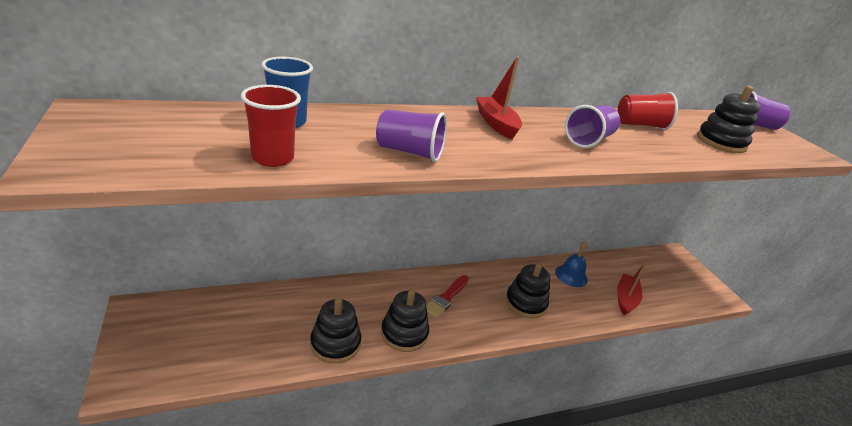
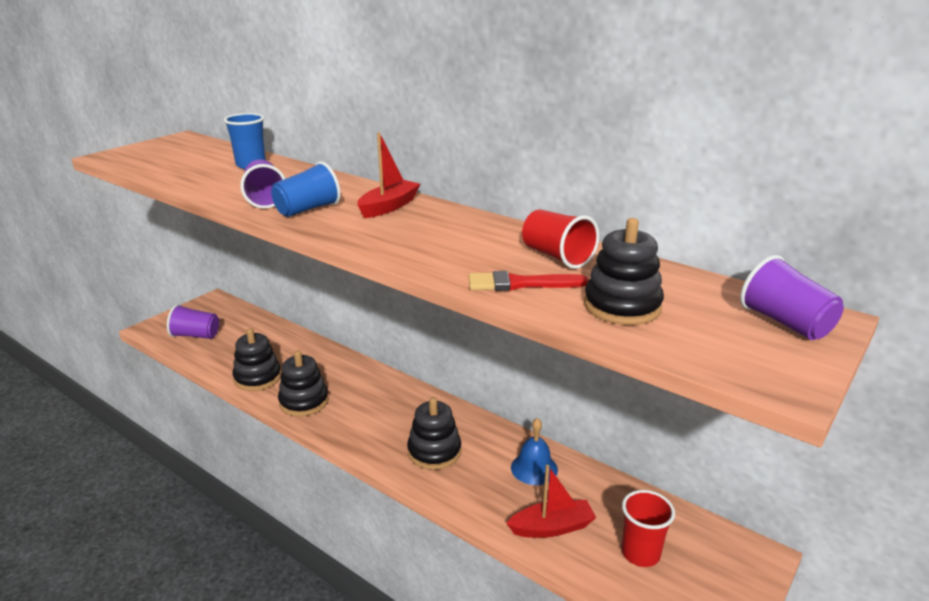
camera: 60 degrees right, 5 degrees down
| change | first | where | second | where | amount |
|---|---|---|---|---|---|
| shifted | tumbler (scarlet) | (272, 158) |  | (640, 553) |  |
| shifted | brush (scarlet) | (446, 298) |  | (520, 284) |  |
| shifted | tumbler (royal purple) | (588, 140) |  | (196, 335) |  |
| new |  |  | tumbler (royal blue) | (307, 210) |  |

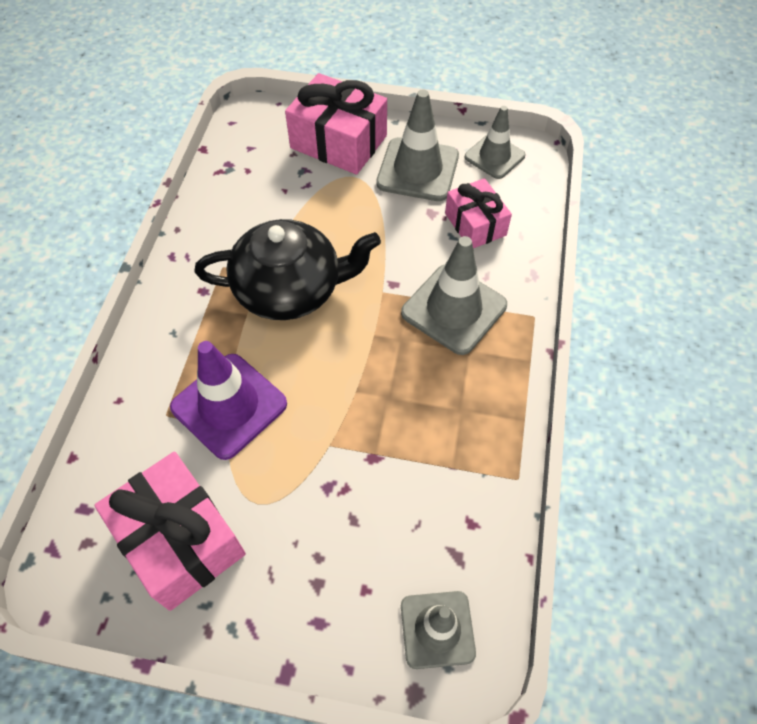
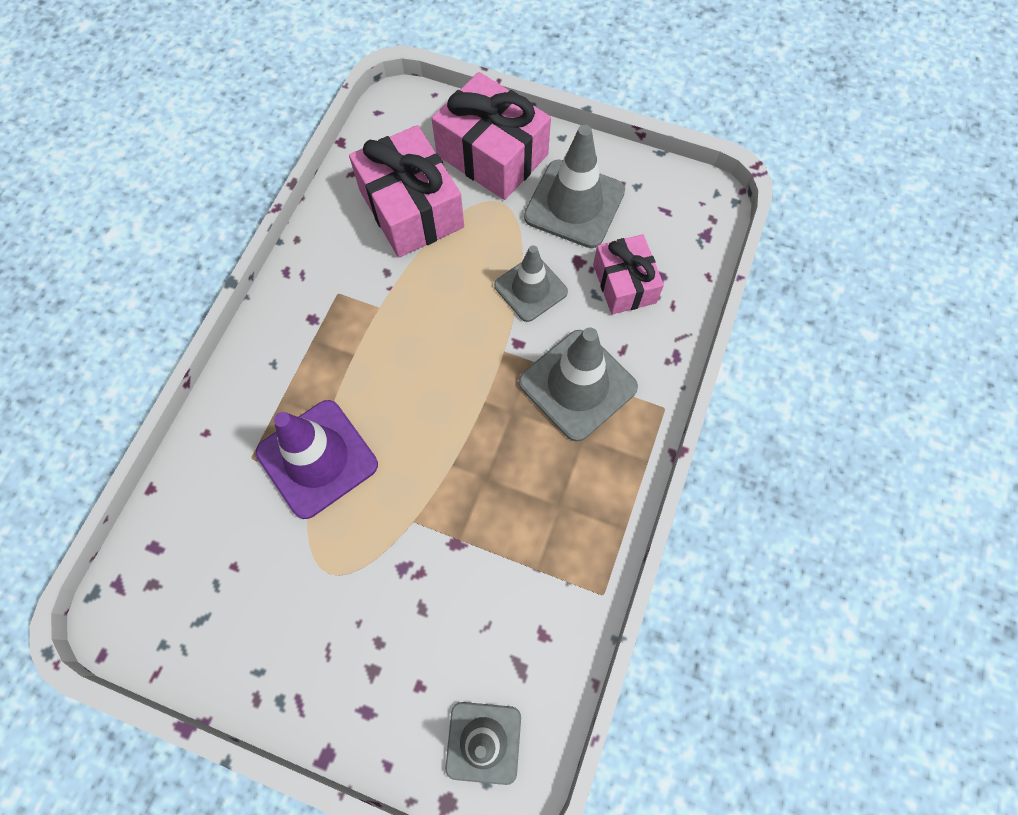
camera: 10 degrees right, 10 degrees up
| change | first | where | second | where | amount |
|---|---|---|---|---|---|
| shifted | wrapped gift (rosy) | (180, 540) |  | (411, 209) |  |
| gone | teapot (ebony) | (290, 289) |  |  |  |
| shifted | traffic cone (gray) | (494, 156) |  | (530, 289) |  |

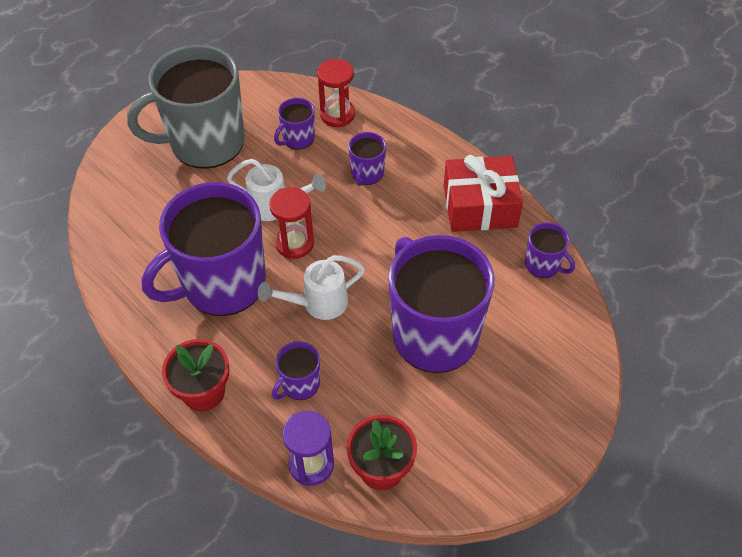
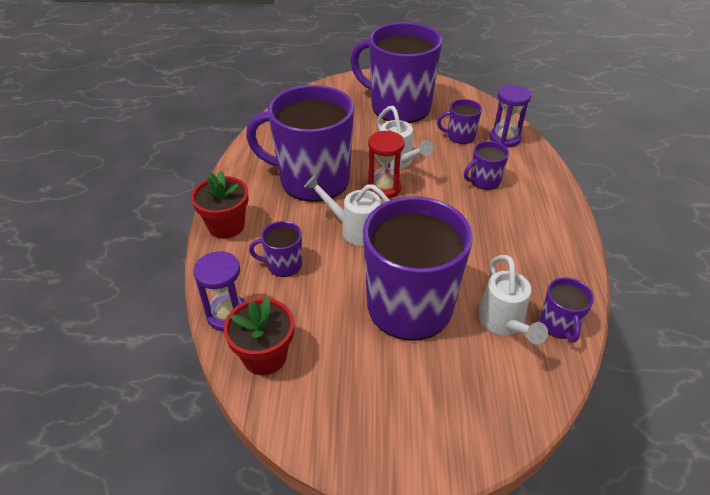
camera: 45 degrees right, 10 degrees down
| change | first | where | second | where | amount |
|---|---|---|---|---|---|
| repainted | mug (gray) | (205, 142) | mug (royal purple) | (399, 107) |  |
| repainted | sand timer (scarlet) | (337, 115) | sand timer (royal purple) | (504, 138) |  |
| gone | wrapped gift (scarlet) | (480, 206) |  |  |  |
| new |  |  | sprinkling can (white) | (504, 324) |  |

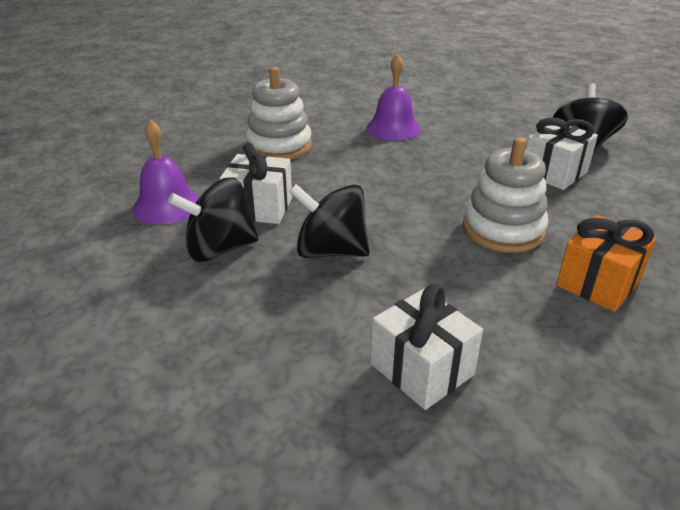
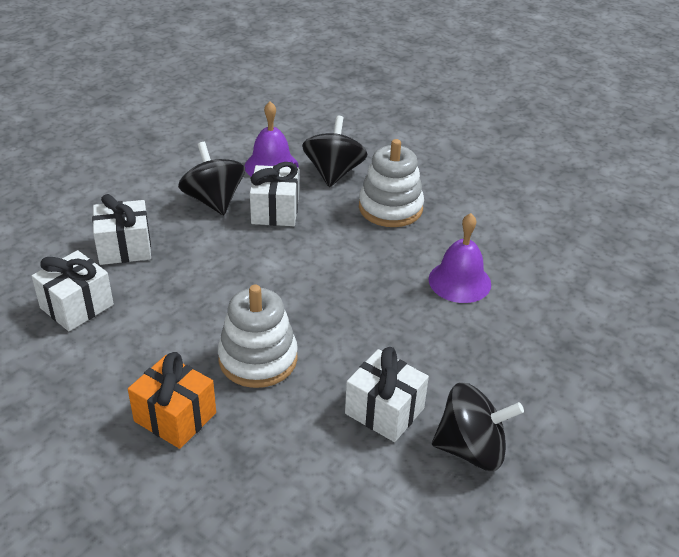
camera: 80 degrees right, 5 degrees up
| change | first | where | second | where | amount |
|---|---|---|---|---|---|
| shifted | spinning top (ebony) | (330, 251) |  | (334, 173) |  |
| new |  |  | wrapped gift (white) | (124, 248) |  |

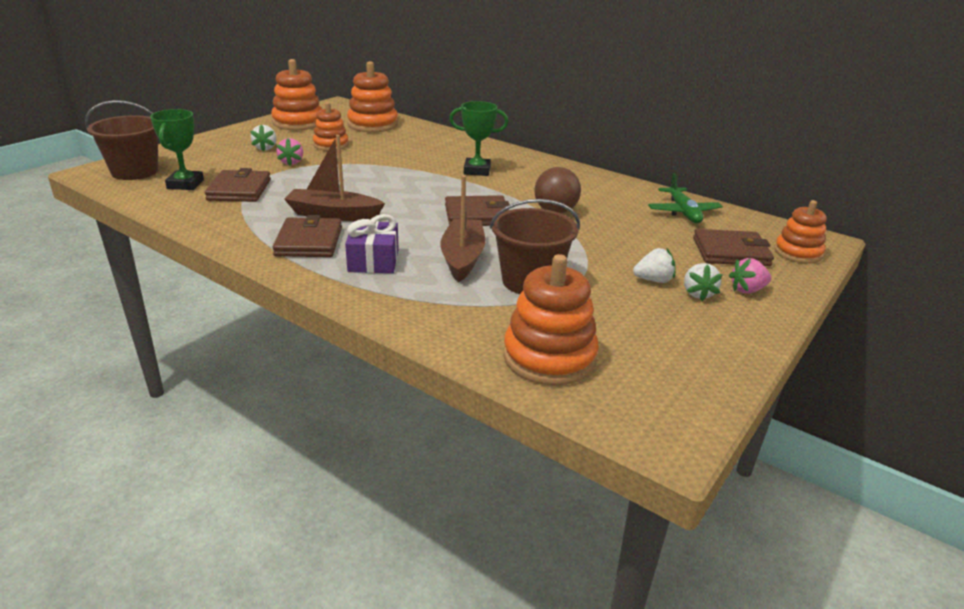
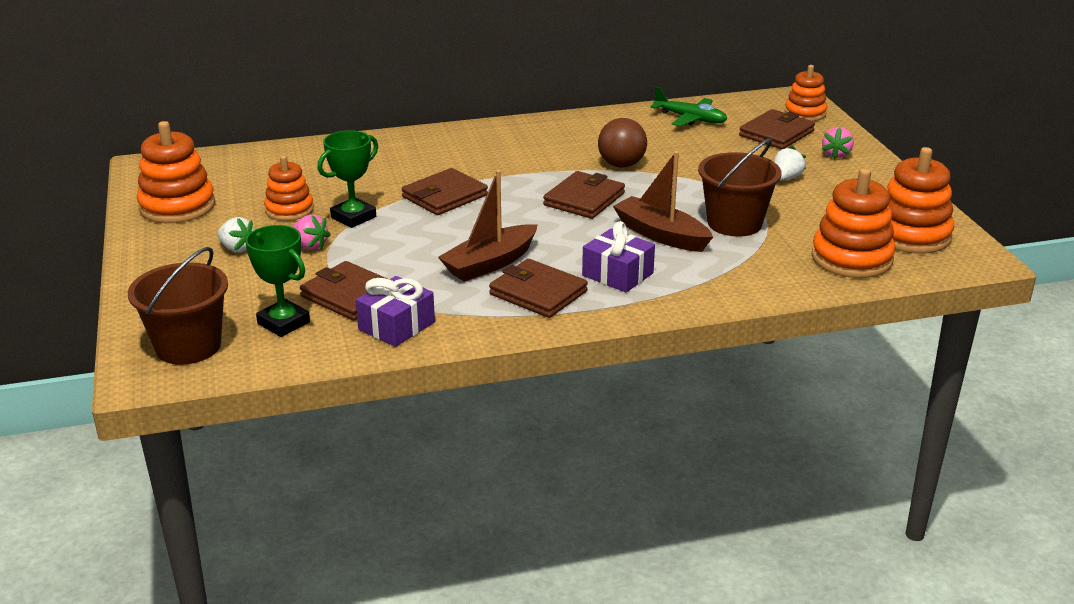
camera: 50 degrees left, 0 degrees up
| change | first | where | second | where | amount |
|---|---|---|---|---|---|
| shifted | stacking toy (orange-coloured) | (373, 125) |  | (911, 235) |  |
| shifted | prize cup (leaf-green) | (477, 170) |  | (353, 217) |  |
| gone | toy strawberry (white) | (698, 294) |  |  |  |
| new |  |  | wrapped gift (royal purple) | (396, 326) |  |
| new |  |  | billfold (brown) | (444, 196) |  |

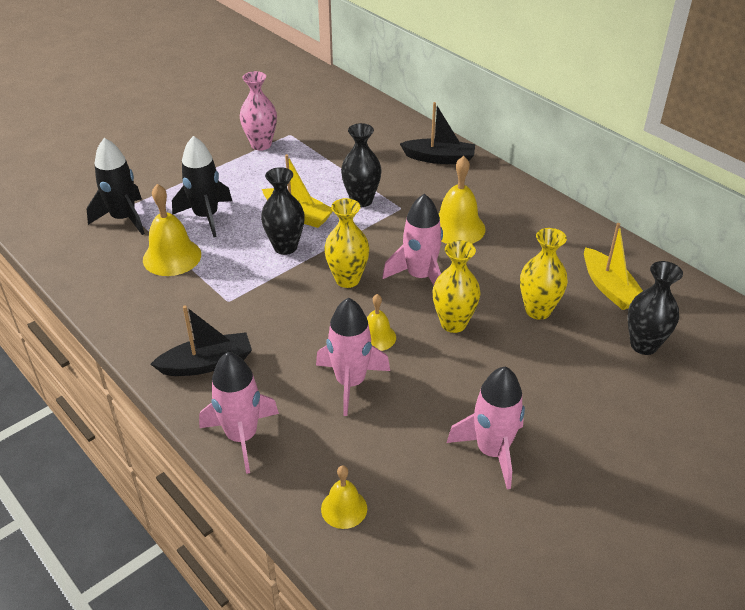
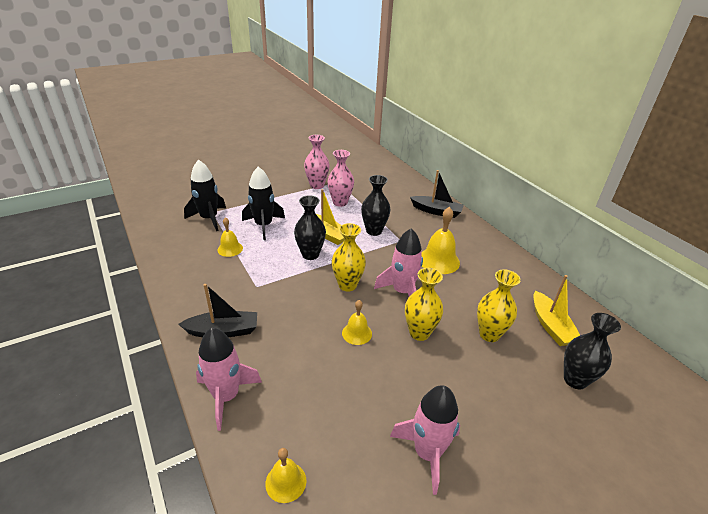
camera: 10 degrees right, 5 degrees down
| change | first | where | second | where | amount |
|---|---|---|---|---|---|
| scaled | bell (golden) | (172, 257) |  | (230, 249) | x0.60 |
| gone | rocket (rosy) | (350, 382) |  |  |  |
| new |  |  | tall vase (rosy) | (340, 202) |  |

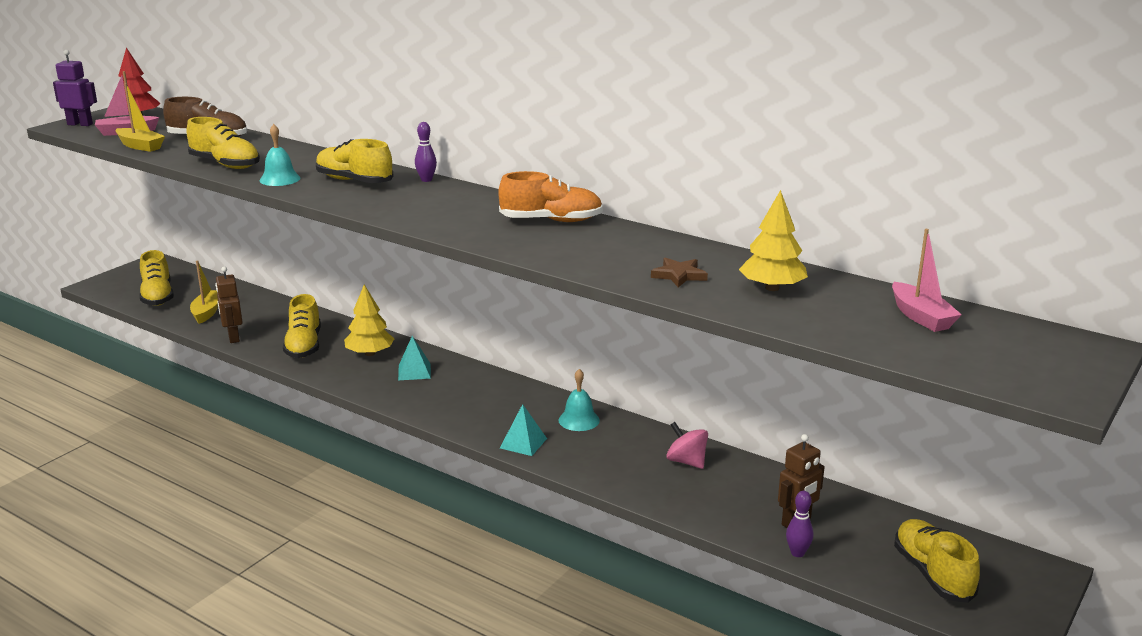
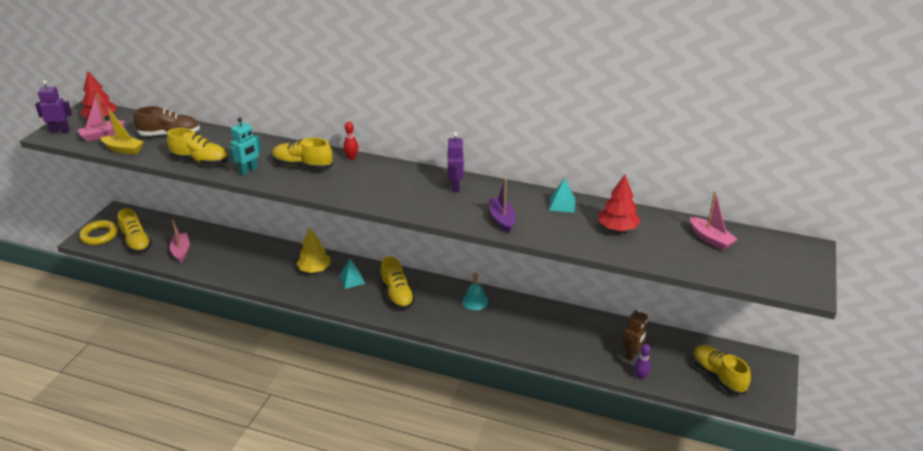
camera: 15 degrees left, 10 degrees up
| change | first | where | second | where | amount |
|---|---|---|---|---|---|
| repainted | boat (golden) | (207, 312) | boat (rosy) | (181, 251) |  |
| gone | toy robot (brown) | (233, 337) |  |  |  |
| swapped | bell (teal) | (280, 179) | toy robot (teal) | (249, 171) |  |
| shifted | shoe (golden) | (304, 346) |  | (397, 295) |  |
| repainted | tenpin (royal purple) | (426, 180) | tenpin (scarlet) | (351, 158) |  |
| swapped | shoe (orange-coloured) | (551, 221) | toy robot (royal purple) | (455, 186) |  |
| shifted | pyramid (teal) | (523, 443) |  | (562, 204) |  |
| gone | star (brown) | (679, 275) |  |  |  |
| gone | spinning top (rosy) | (686, 461) |  |  |  |
| repainted | fir tree (golden) | (772, 288) | fir tree (scarlet) | (617, 228) |  |
| new |  |  | ring (golden) | (99, 235) |  |
| new |  |  | boat (royal purple) | (502, 219) |  |

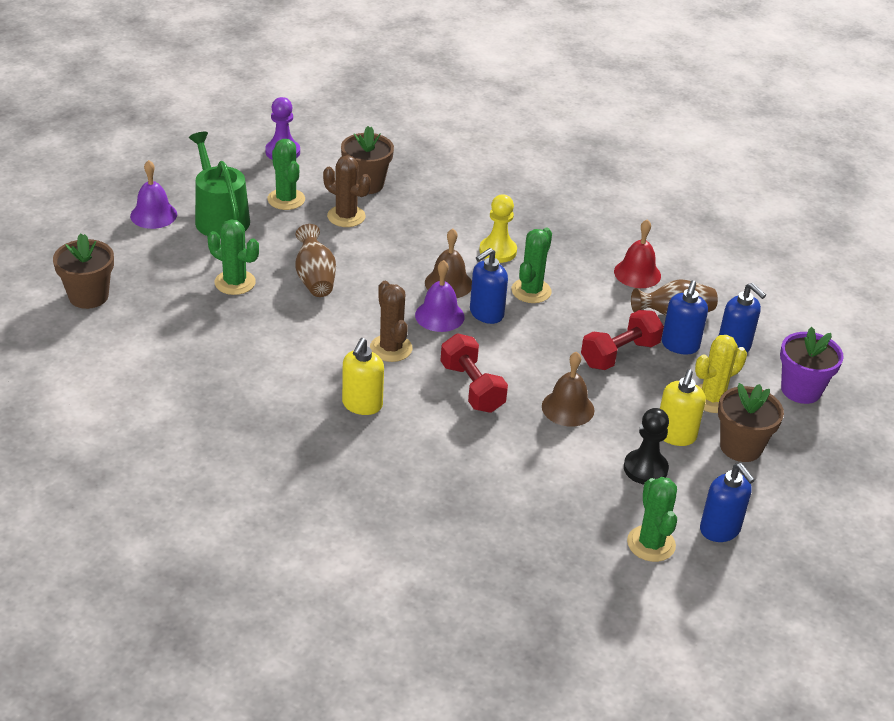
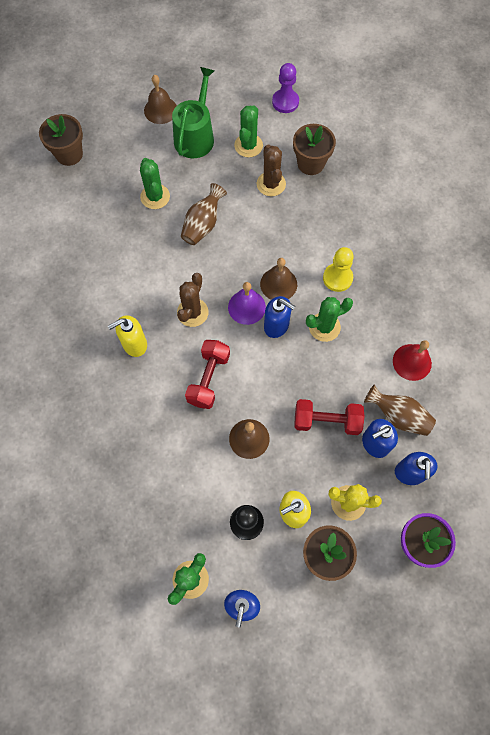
camera: 45 degrees right, 30 degrees up
| change | first | where | second | where | amount |
|---|---|---|---|---|---|
| repainted | bell (royal purple) | (153, 215) | bell (brown) | (160, 110) |  |
| rotated | soap dispenser (royal blue) | (486, 314) |  | (276, 326) | 150 degrees counterclockwise |

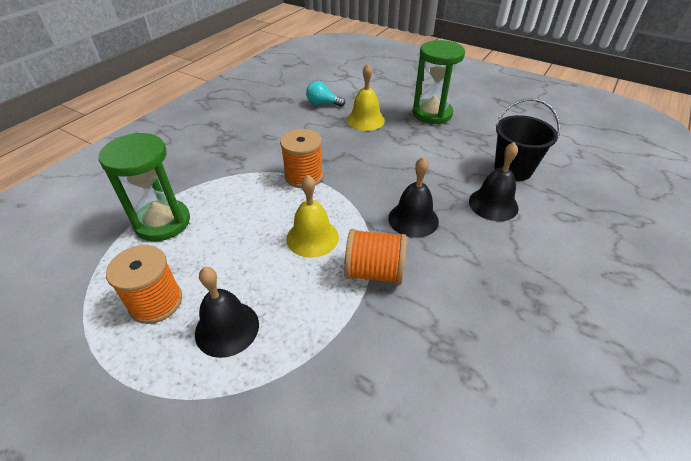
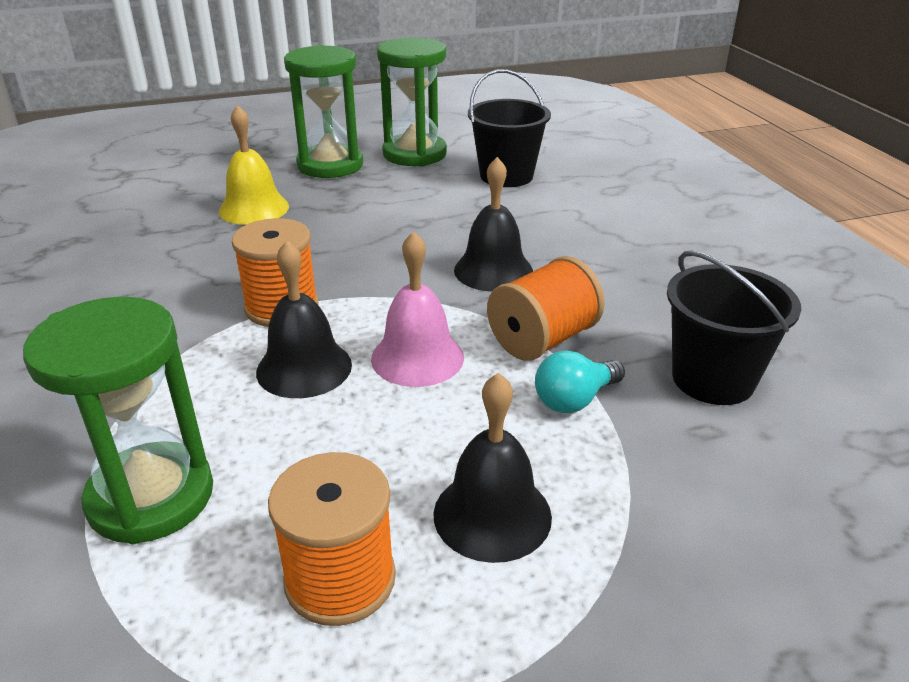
camera: 50 degrees left, 10 degrees down
| change | first | where | second | where | amount |
|---|---|---|---|---|---|
| repainted | bell (golden) | (312, 237) | bell (rosy) | (417, 357) |  |
| shifted | lightbulb (teal) | (323, 104) |  | (574, 400) |  |
| shifted | bell (ebony) | (493, 204) |  | (304, 368) |  |
| new |  |  | sand timer (leaf-green) | (414, 154) |  |
| new |  |  | pail (ebony) | (713, 379) |  |

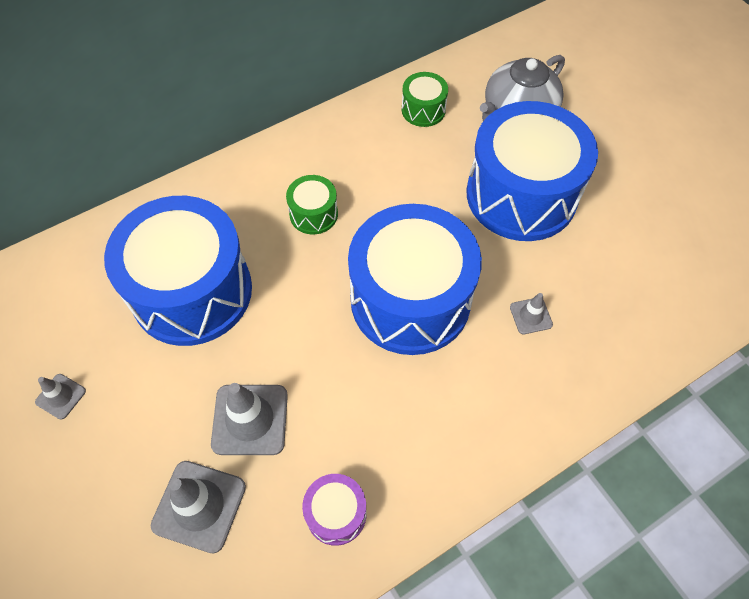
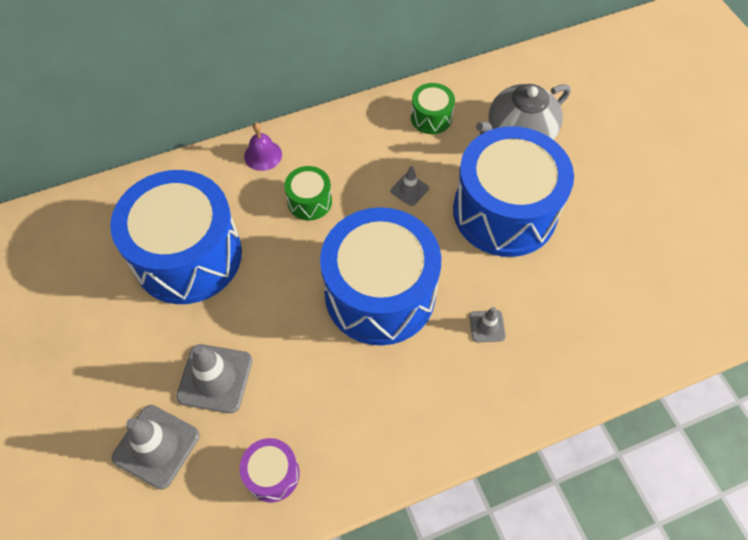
camera: 10 degrees right, 0 degrees up
| change | first | where | second | where | amount |
|---|---|---|---|---|---|
| shifted | traffic cone (gray) | (60, 396) |  | (409, 190) |  |
| new |  |  | bell (royal purple) | (263, 155) |  |

